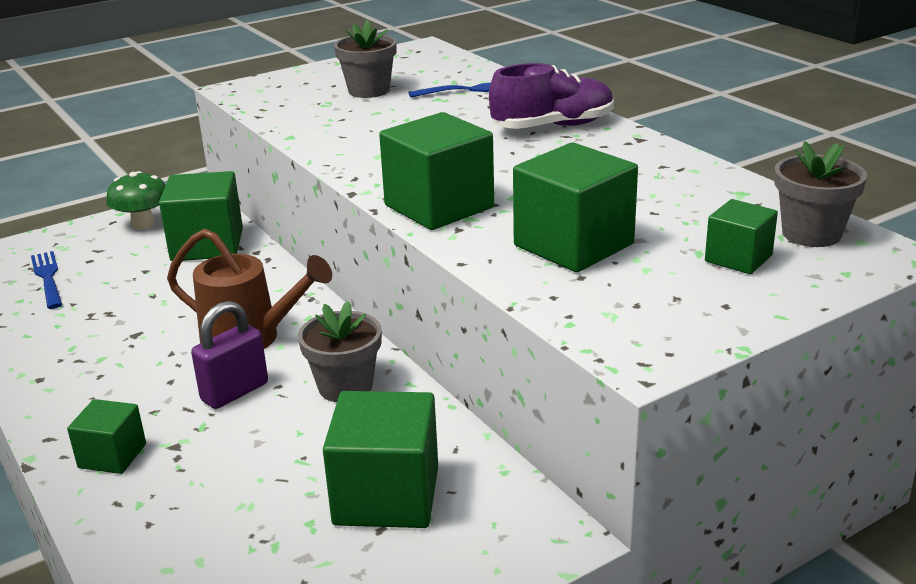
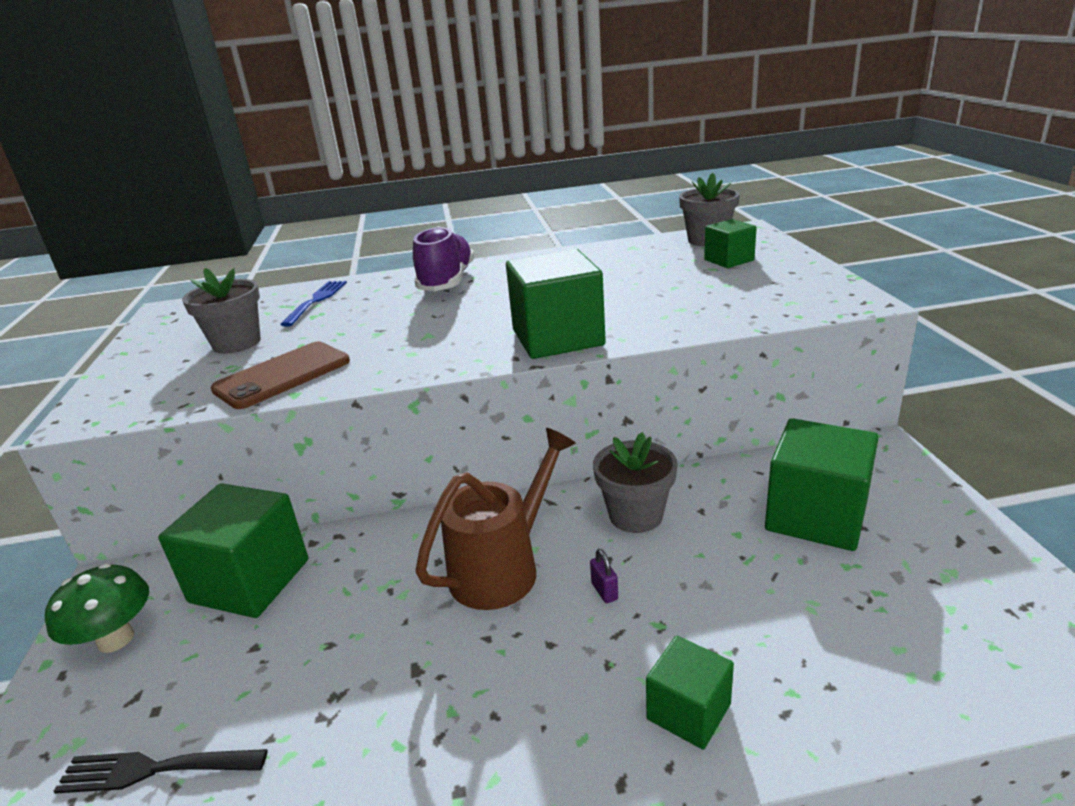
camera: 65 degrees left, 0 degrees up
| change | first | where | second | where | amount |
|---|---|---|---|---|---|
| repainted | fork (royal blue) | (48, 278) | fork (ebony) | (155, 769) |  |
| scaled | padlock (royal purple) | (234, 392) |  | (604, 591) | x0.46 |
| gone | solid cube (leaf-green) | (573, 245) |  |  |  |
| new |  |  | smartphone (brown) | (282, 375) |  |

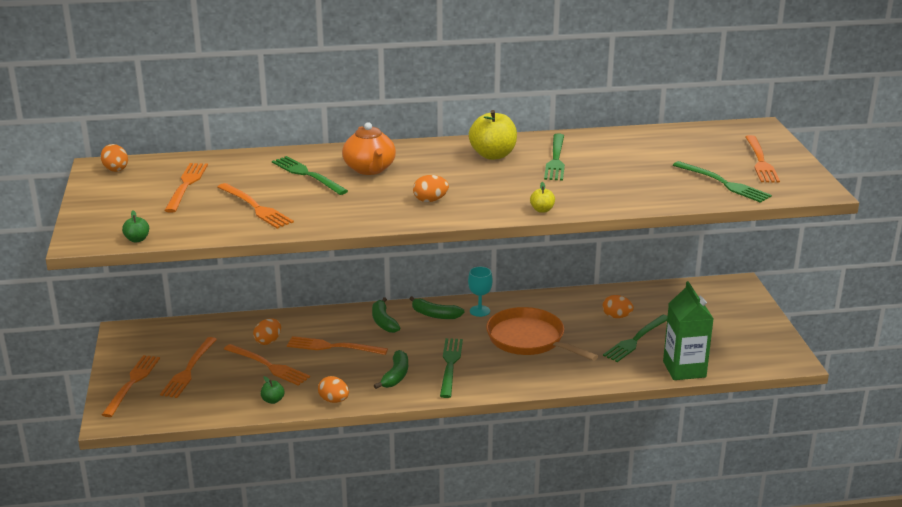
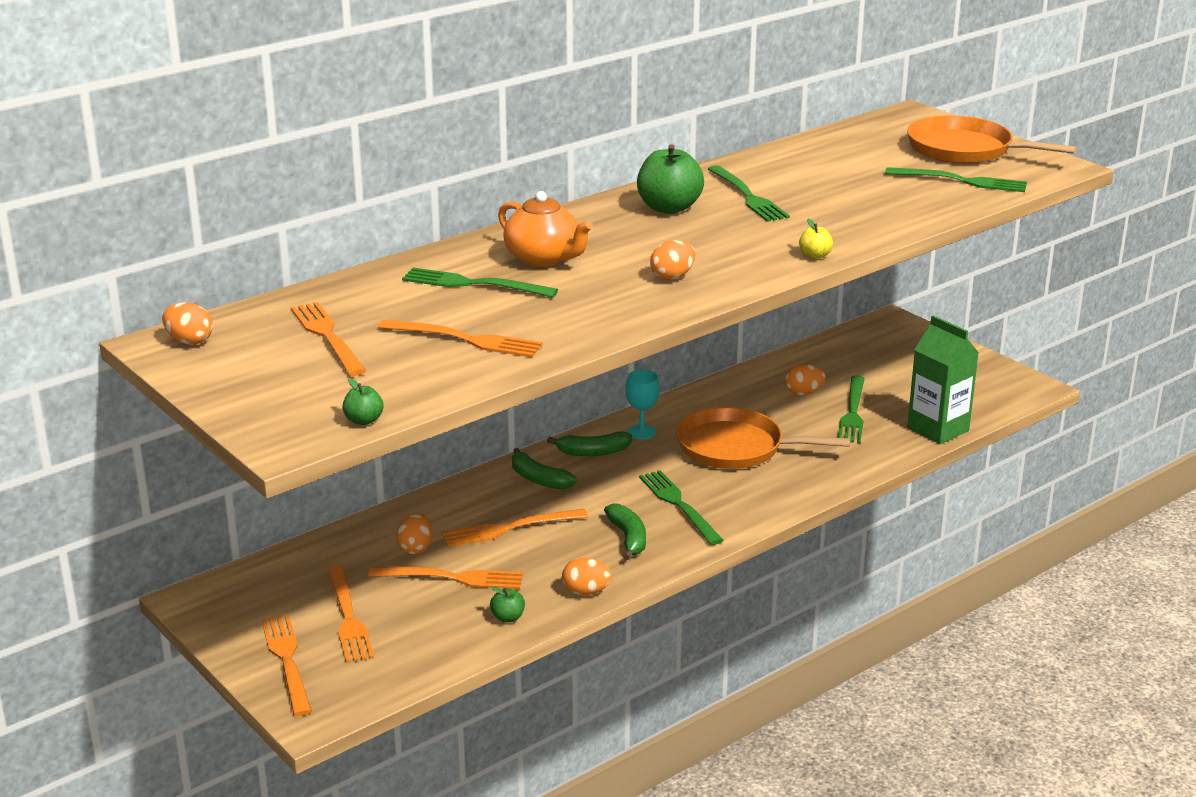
camera: 30 degrees left, 0 degrees up
| change | first | where | second | where | amount |
|---|---|---|---|---|---|
| repainted | apple (golden) | (493, 155) | apple (leaf-green) | (669, 208) |  |
| swapped | fork (orange-coloured) | (760, 161) | frying pan (orange-coloured) | (965, 149) |  |

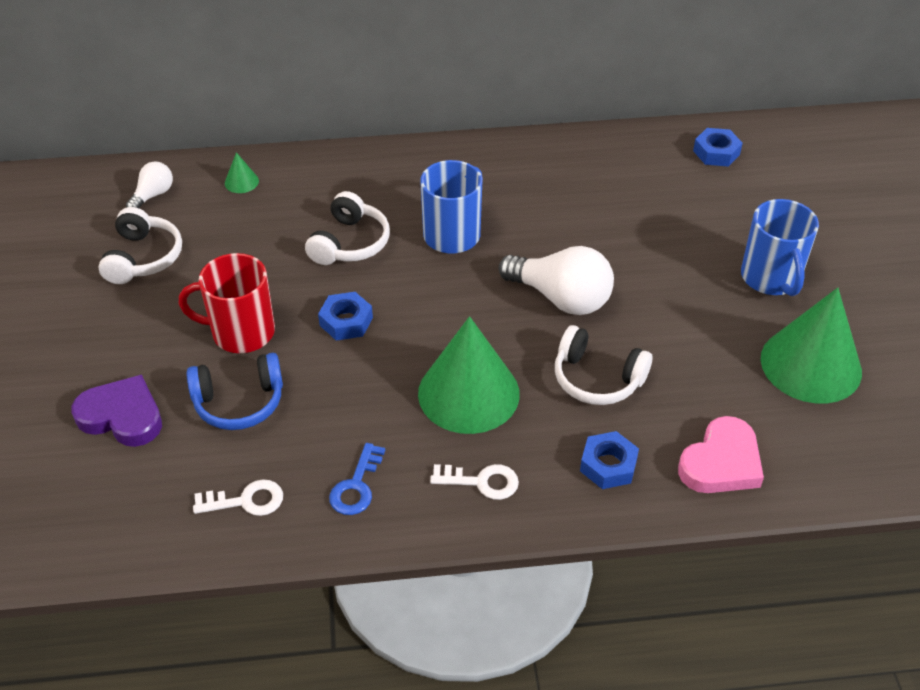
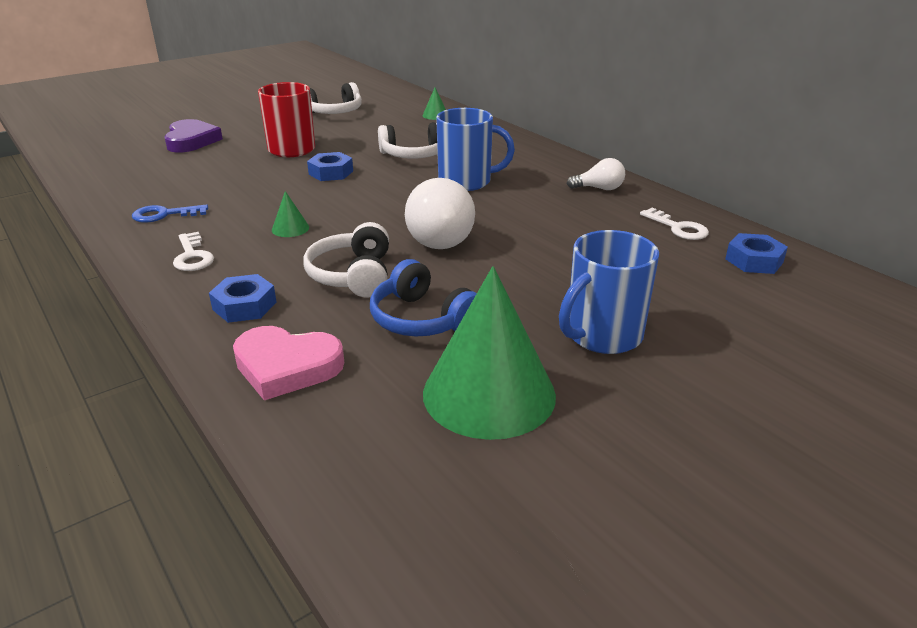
camera: 60 degrees right, 15 degrees down
| change | first | where | second | where | amount |
|---|---|---|---|---|---|
| shifted | lightbulb (white) | (153, 195) |  | (599, 188) |  |
| shifted | headset (royal blue) | (239, 402) |  | (422, 319) |  |
| shifted | latchkey (white) | (246, 501) |  | (678, 228) |  |
| scaled | cone (leaf-green) | (468, 393) |  | (290, 228) | x0.40 |

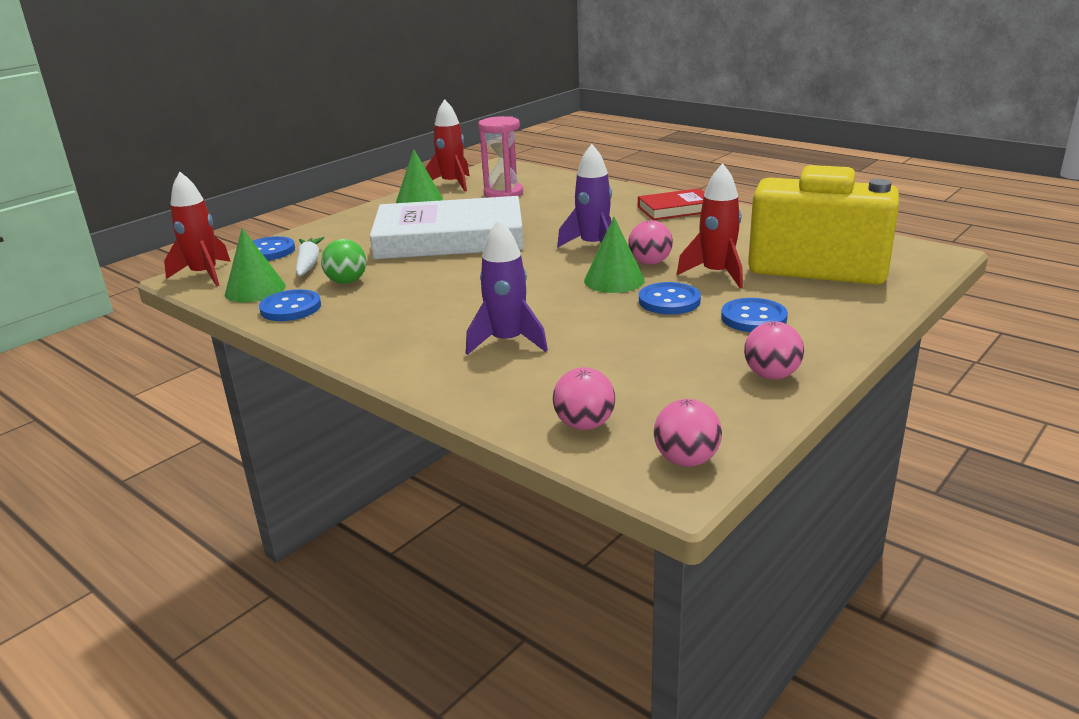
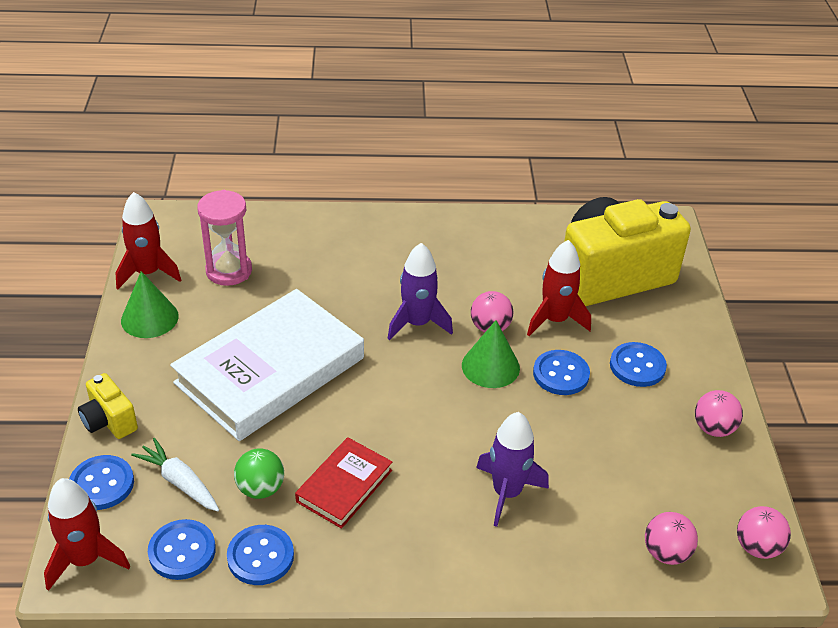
camera: 45 degrees left, 15 degrees up
| change | first | where | second | where | amount |
|---|---|---|---|---|---|
| swapped | cone (leaf-green) | (255, 290) | sewing button (royal blue) | (182, 551) |  |
| shifted | book (scarlet) | (676, 209) |  | (344, 486) |  |
| new |  |  | photo camera (golden) | (109, 421) |  |

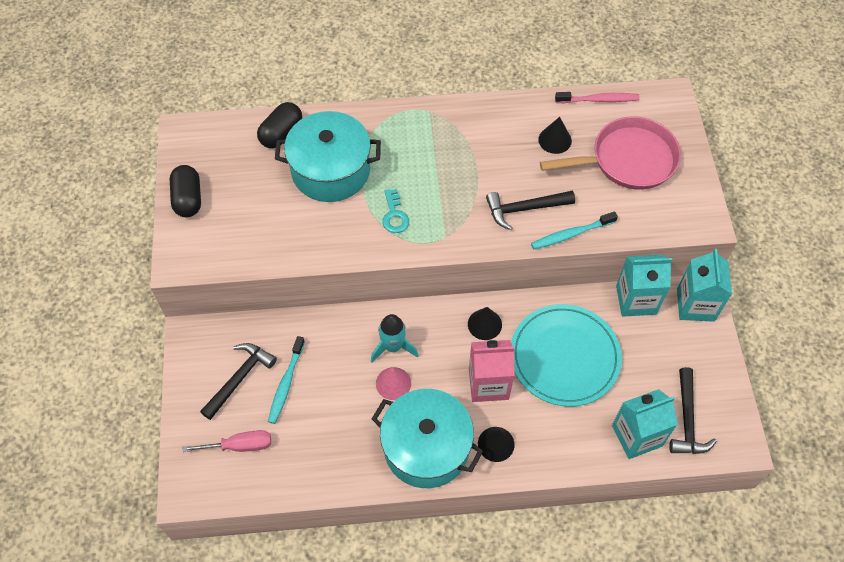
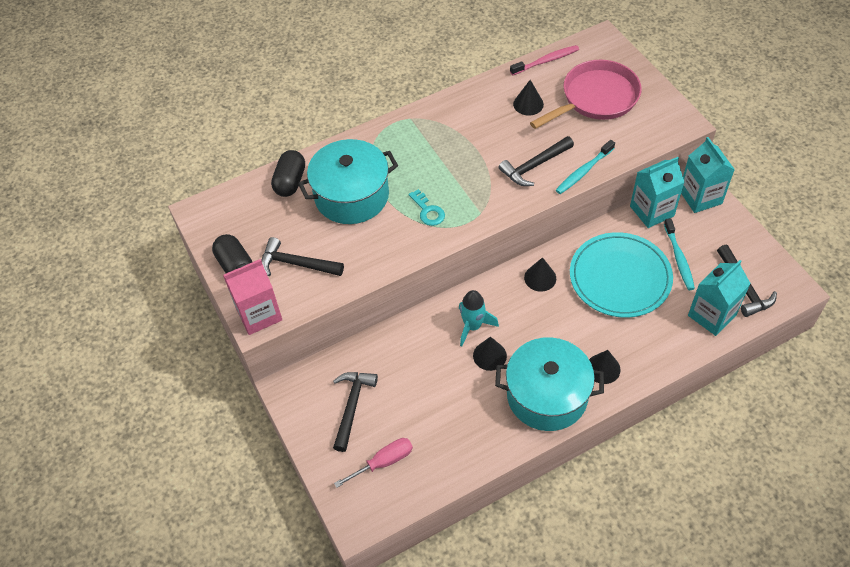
camera: 20 degrees left, 5 degrees down
| change | first | where | second | where | amount |
|---|---|---|---|---|---|
| shifted | tooth brush (teal) | (286, 384) |  | (679, 258) |  |
| repainted | cone (rosy) | (393, 383) | cone (ebony) | (489, 355) |  |
| shifted | milk carton (rosy) | (488, 383) |  | (259, 314) |  |
| new |  |  | carpenter's hammer (ebony) | (296, 264) |  |

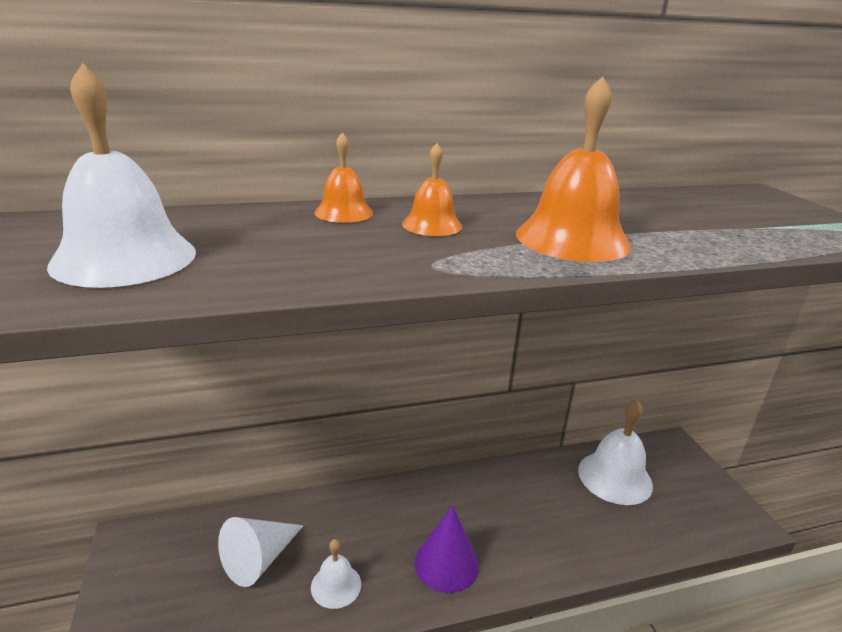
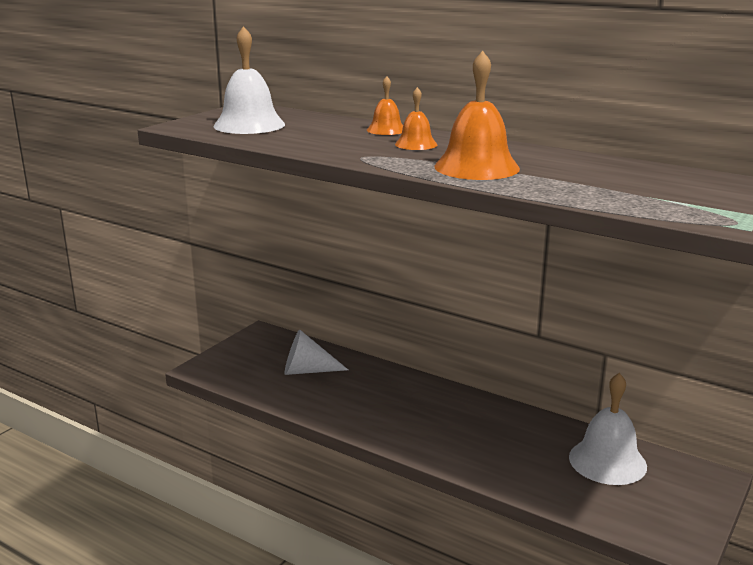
camera: 50 degrees right, 5 degrees down
| change | first | where | second | where | amount |
|---|---|---|---|---|---|
| gone | bell (white) | (336, 585) |  |  |  |
| gone | cone (royal purple) | (446, 564) |  |  |  |

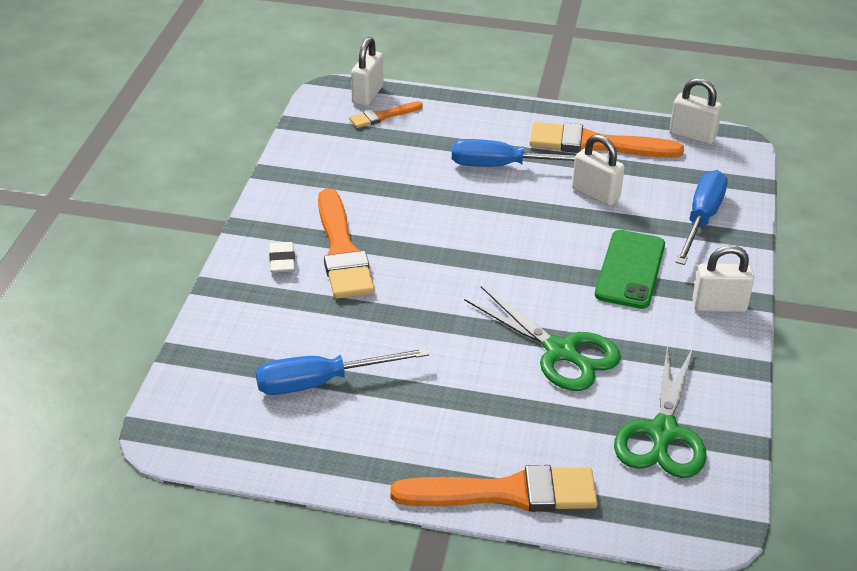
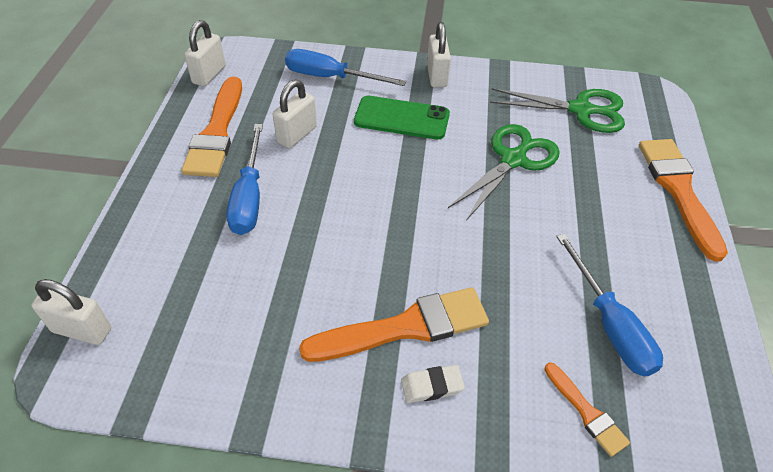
camera: 95 degrees left, 10 degrees up
| change | first | where | second | where | amount |
|---|---|---|---|---|---|
| shifted | brush (orange-coloured) | (382, 116) |  | (586, 412) |  |

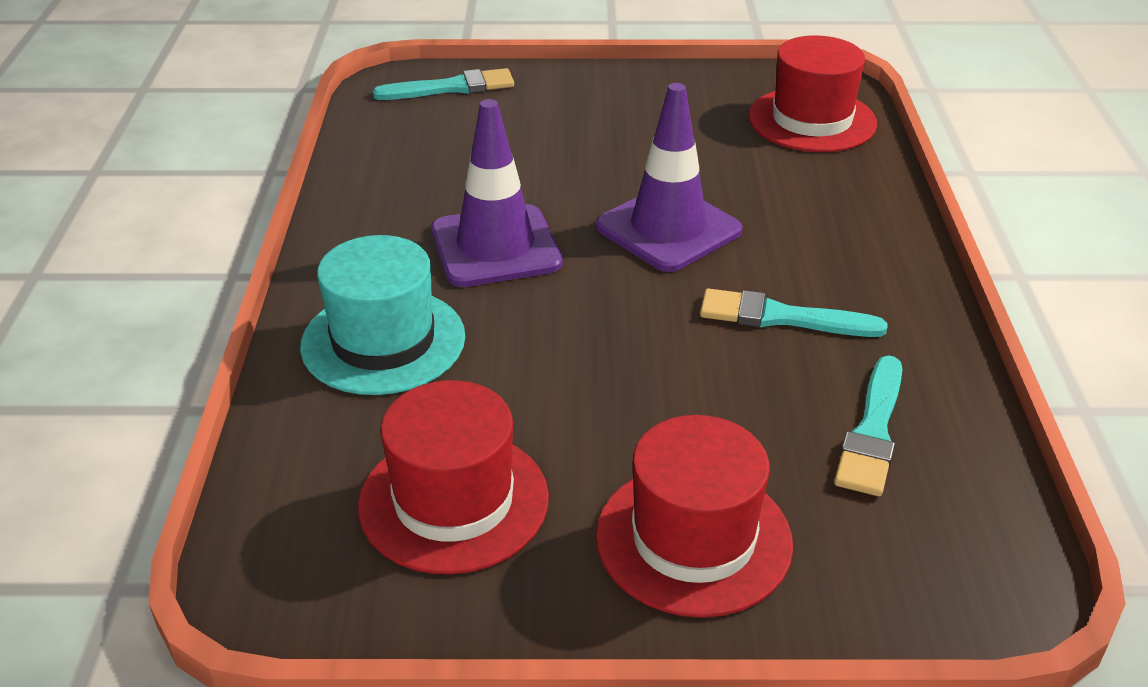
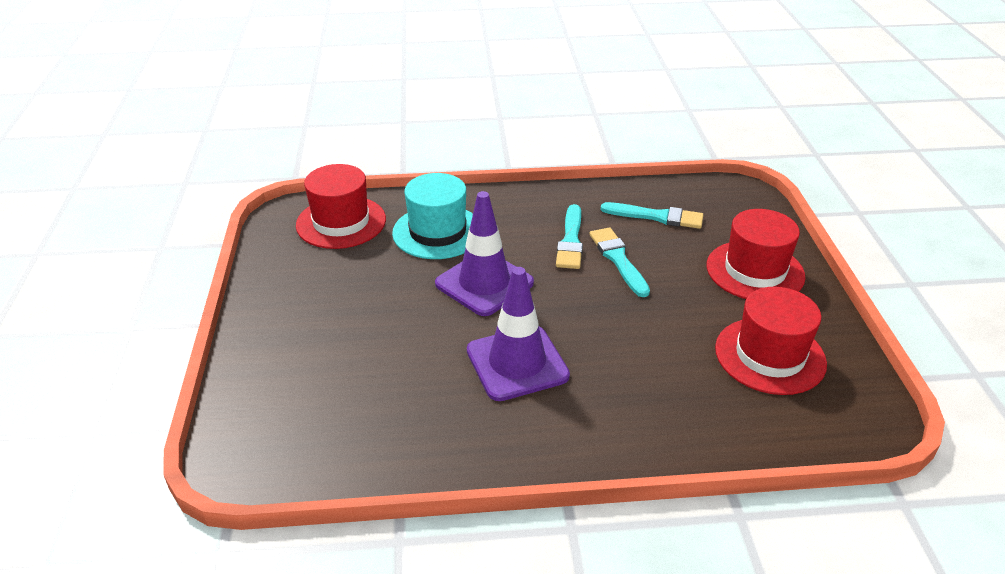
camera: 95 degrees left, 0 degrees up
| change | first | where | second | where | amount |
|---|---|---|---|---|---|
| shifted | top hat (teal) | (383, 341) |  | (437, 232) |  |
| shifted | brush (teal) | (451, 88) |  | (618, 259) |  |

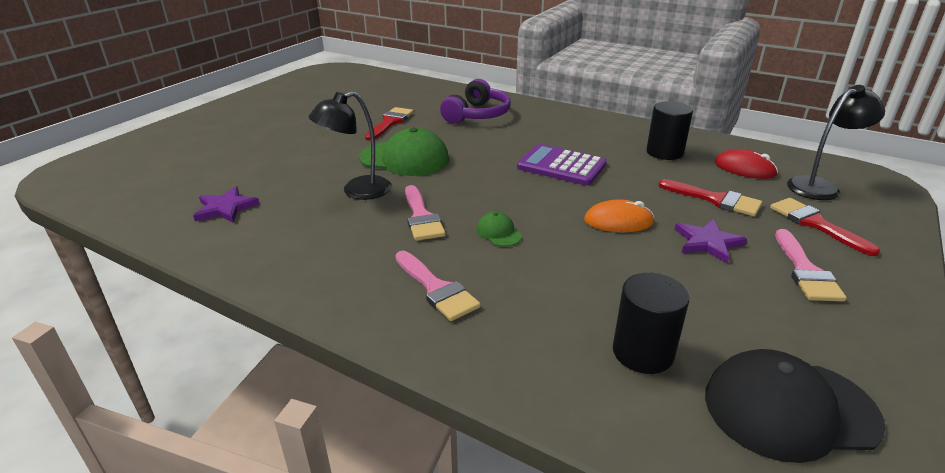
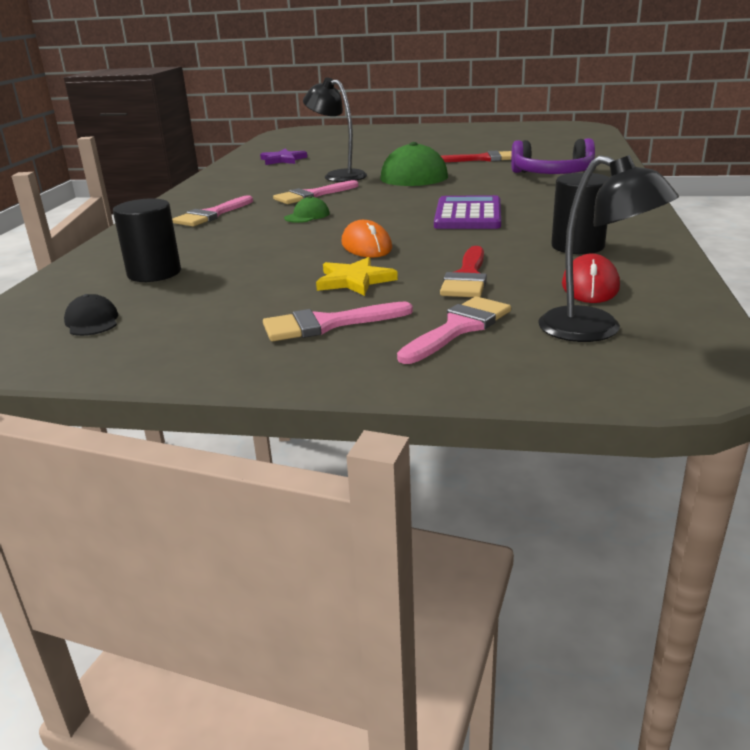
camera: 70 degrees right, 5 degrees down
| change | first | where | second | where | amount |
|---|---|---|---|---|---|
| repainted | star (royal purple) | (707, 242) | star (golden) | (354, 280) |  |
| scaled | peaked cap (ebony) | (789, 409) |  | (92, 321) | x0.46 |
| repainted | brush (scarlet) | (815, 224) | brush (rosy) | (458, 328) |  |

